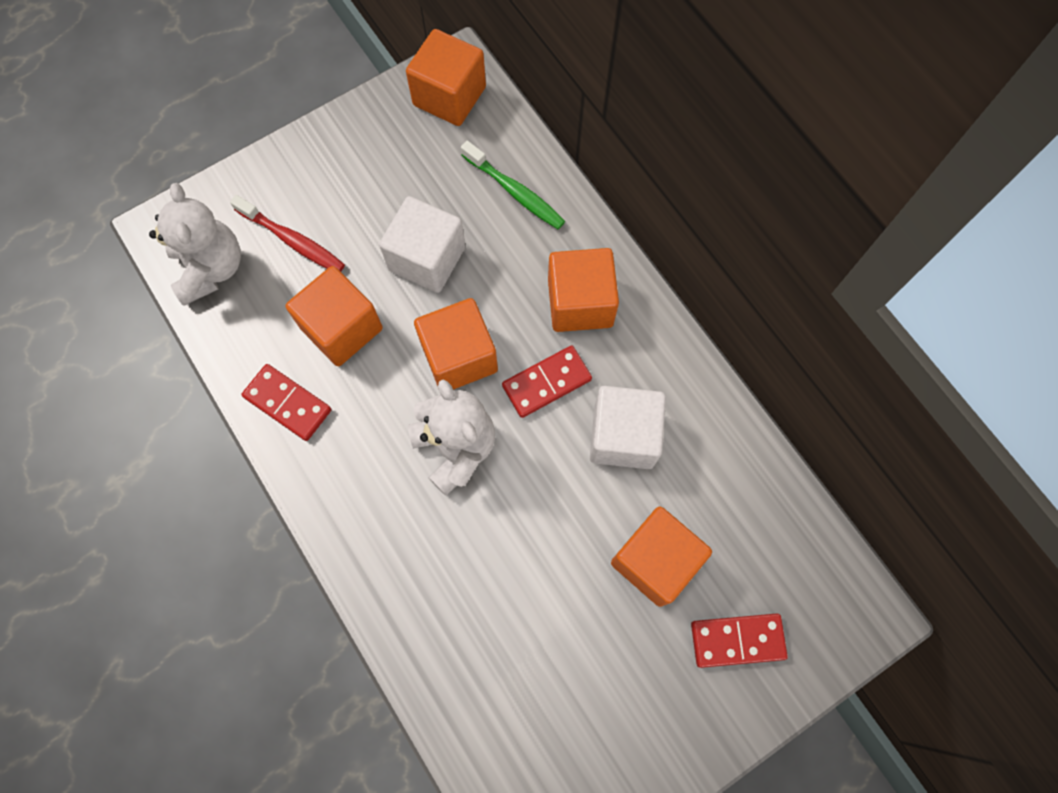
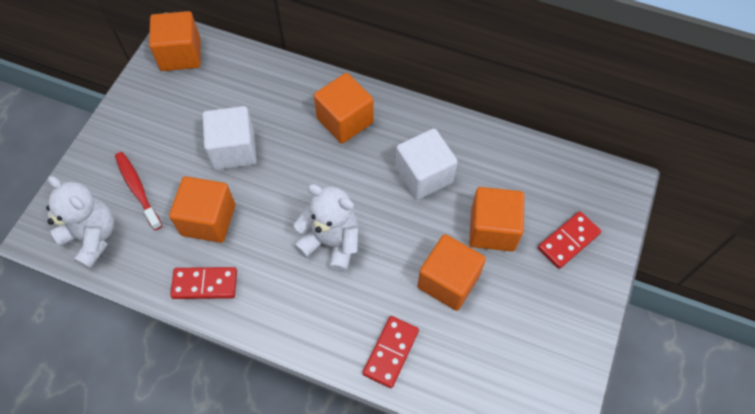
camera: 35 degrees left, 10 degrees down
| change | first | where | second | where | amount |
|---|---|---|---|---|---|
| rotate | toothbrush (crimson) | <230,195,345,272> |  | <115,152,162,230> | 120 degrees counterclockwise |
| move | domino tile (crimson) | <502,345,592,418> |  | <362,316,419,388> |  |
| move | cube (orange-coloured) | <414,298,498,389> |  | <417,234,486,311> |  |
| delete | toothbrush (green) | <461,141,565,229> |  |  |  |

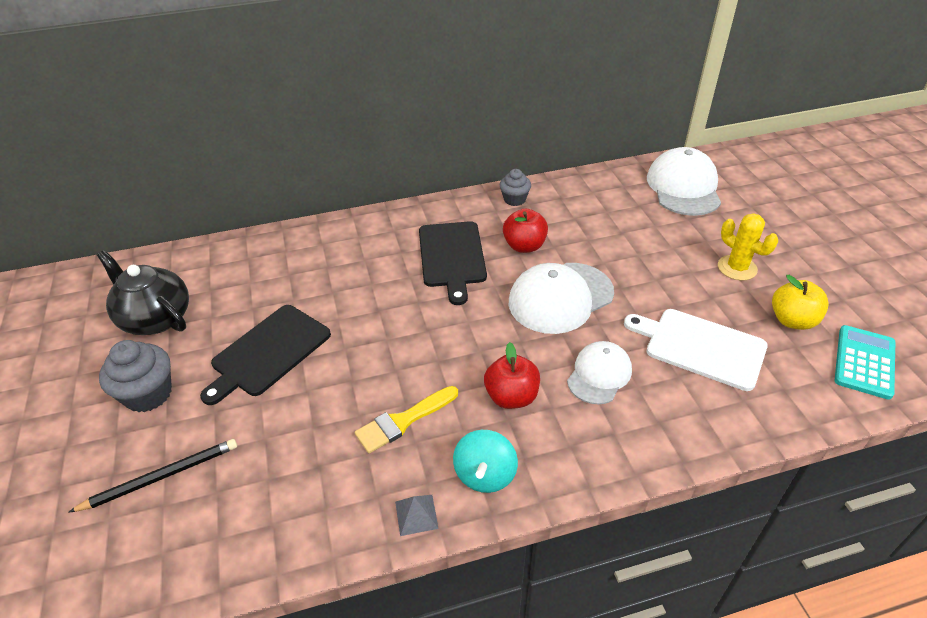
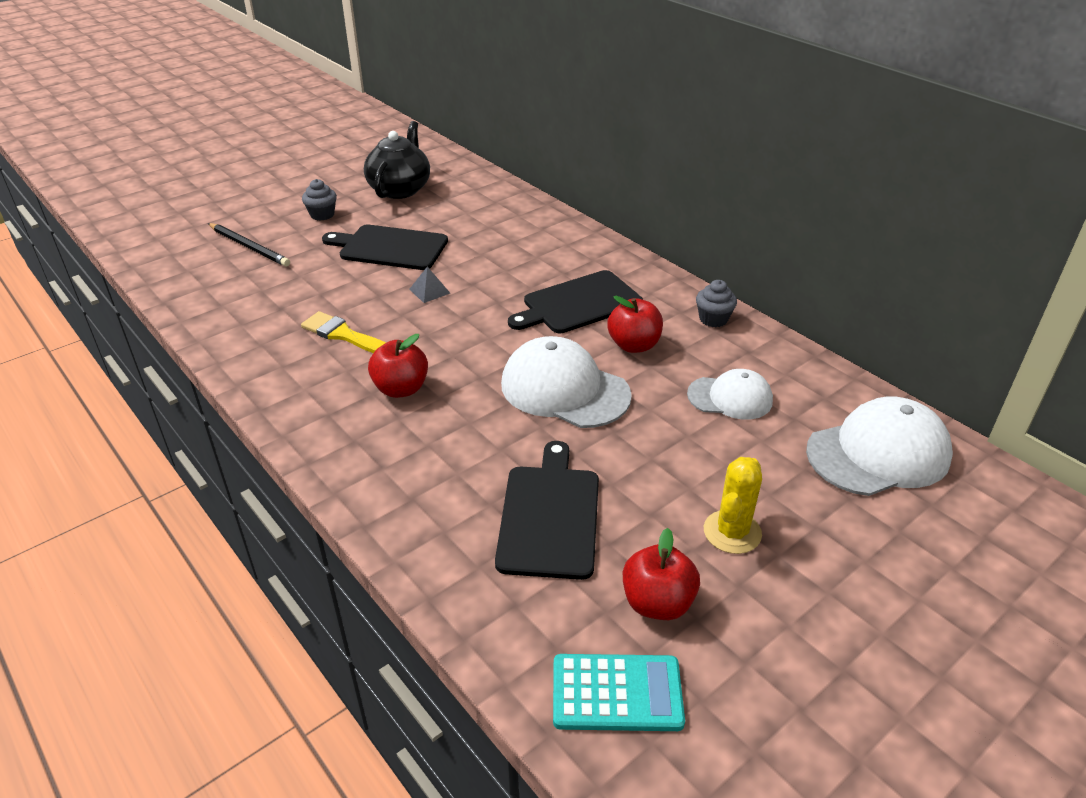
camera: 65 degrees right, 5 degrees down
| change | first | where | second | where | amount |
|---|---|---|---|---|---|
| resize | fairy cake (grey) | <99,340,172,412> |  | <302,179,337,221> | x0.63 |
| move | pyramid shape (grey) | <395,495,439,536> |  | <409,266,450,303> |  |
| recolor | cutting board (pure white) | <624,309,768,391> | cutting board (black) | <495,441,599,580> |  |
| recolor | apple (golden) | <772,275,829,330> | apple (crimson) | <623,528,700,620> |  |
| move | peaked cap (pure white) | <567,341,632,405> |  | <687,369,773,420> |  |
| delete | whirligig (teal) | <453,430,518,493> |  |  |  |

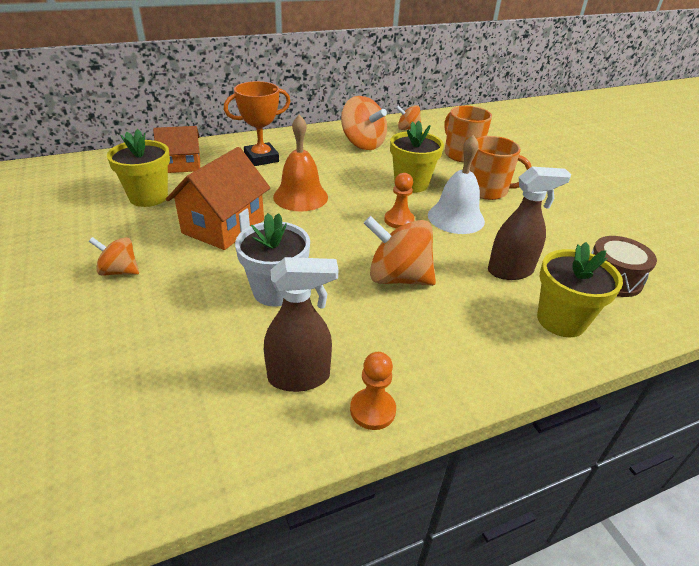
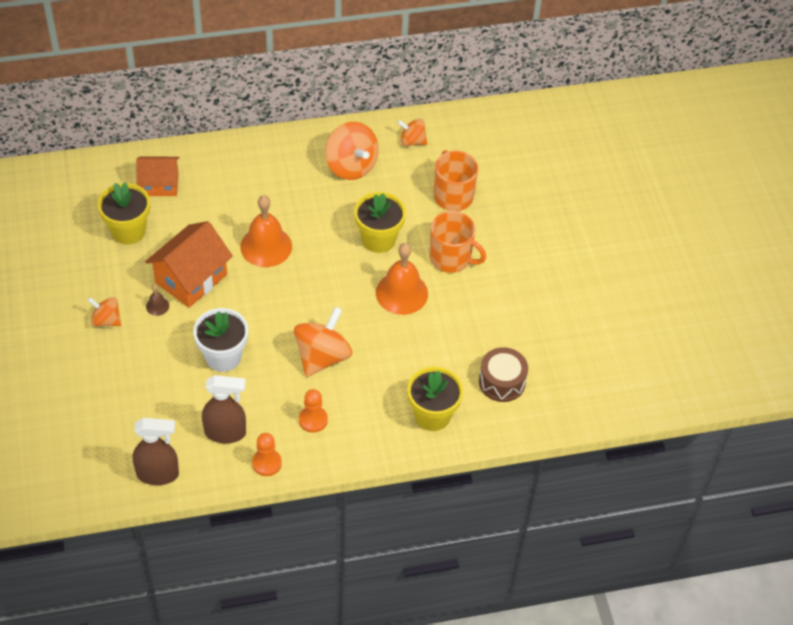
camera: 10 degrees right, 15 degrees up
| change | first | where | second | where | amount |
|---|---|---|---|---|---|
| move | spray cleaner (brown) | <488,167,571,280> |  | <133,418,179,485> |  |
| insert |  |  | bell (brown) | <146,285,169,316> |  |
| rotate | whirligig (orange-coloured) | <364,216,436,286> |  | <294,307,352,377> | 90 degrees clockwise |
| move | pawn (orange-coloured) | <384,173,415,229> |  | <299,389,328,433> |  |
| recolor | bell (pure white) | <428,135,485,234> | bell (orange-coloured) | <376,243,428,315> |  |
| delete | prize cup (orange-coloured) | <224,81,291,166> |  |  |  |

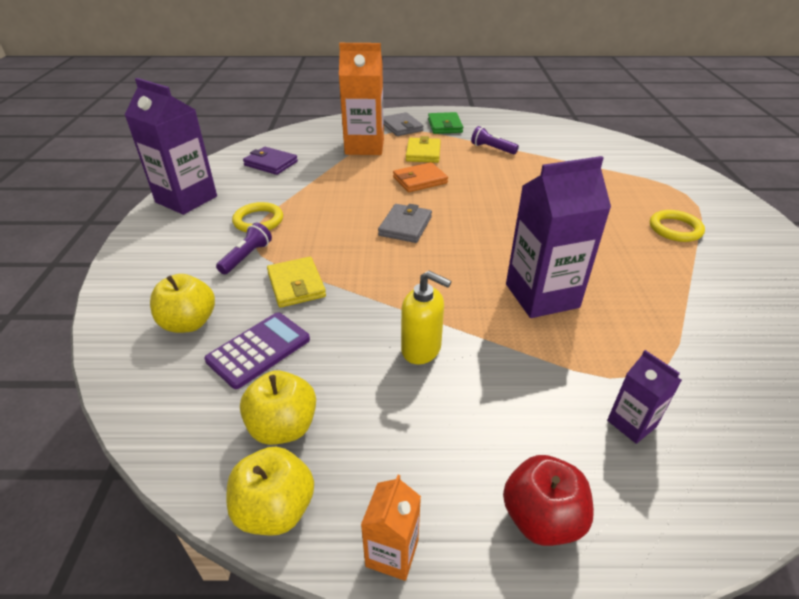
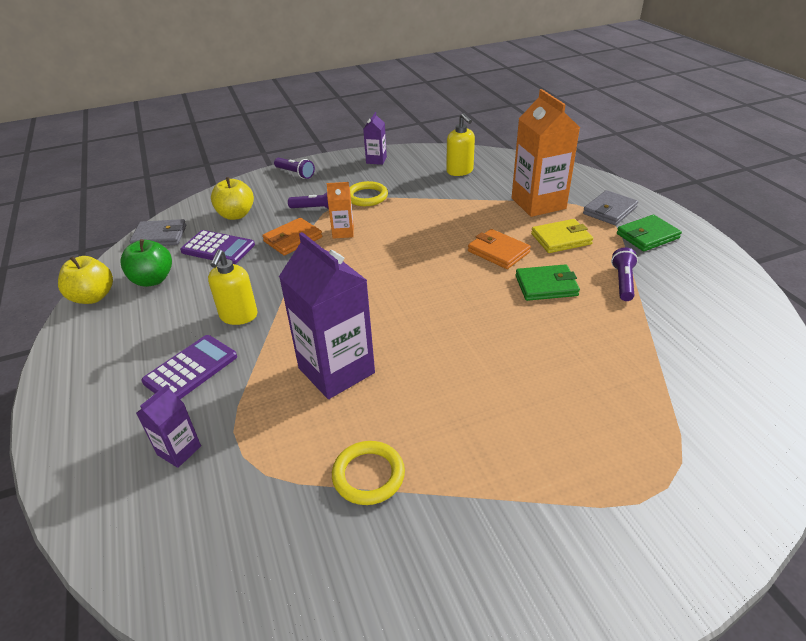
camera: 70 degrees right, 0 degrees up
| change | first | where | second | where | amount |
|---|---|---|---|---|---|
| recolor | apple (golden) | <240,370,316,445> | apple (green) | <120,239,172,287> |  |
| move | billfold (grey) | <378,204,432,243> |  | <130,219,186,246> |  |
| insert |  |  | calculator (purple) | <141,335,237,399> |  |
| recolor | billfold (golden) | <267,257,326,308> | billfold (orange-coloured) | <262,218,322,256> |  |
| insert |  |  | torch (purple) | <274,158,315,179> |  |
| move | milk carton (orange-coloured) | <361,475,421,581> |  | <326,182,354,239> |  |
| move | ring (golden) | <650,210,705,242> |  | <332,441,405,505> |  |
| resize | milk carton (purple) | <125,78,217,215> |  | <363,112,387,165> | x0.49 |
| replace | billfold (purple) | <243,147,298,175> | soap pump (golden) | <446,113,475,176> |  |
| insert |  |  | billfold (green) | <515,264,580,301> |  |
| delete | apple (crimson) | <503,455,594,546> |  |  |  |

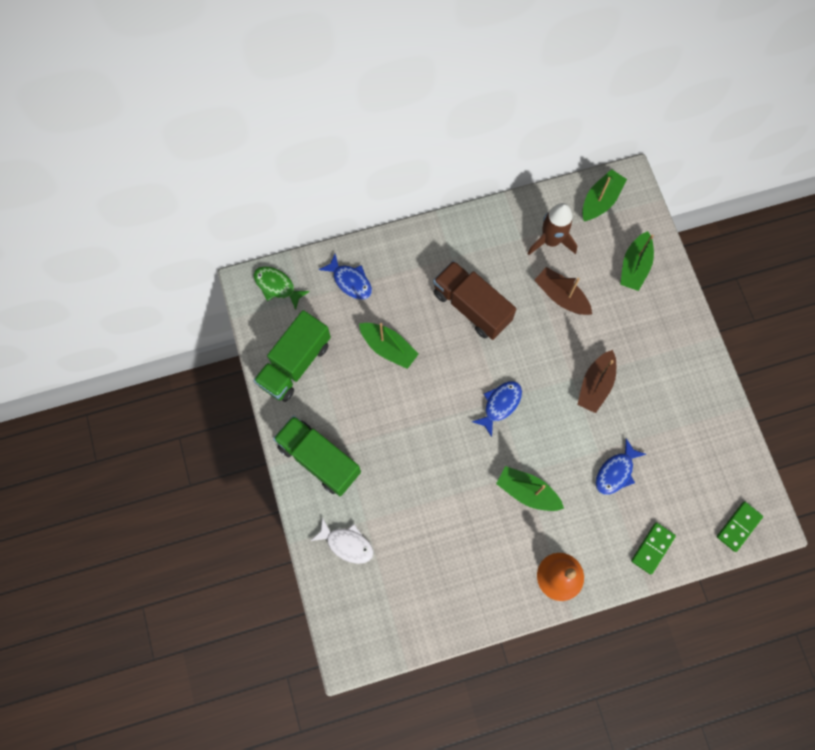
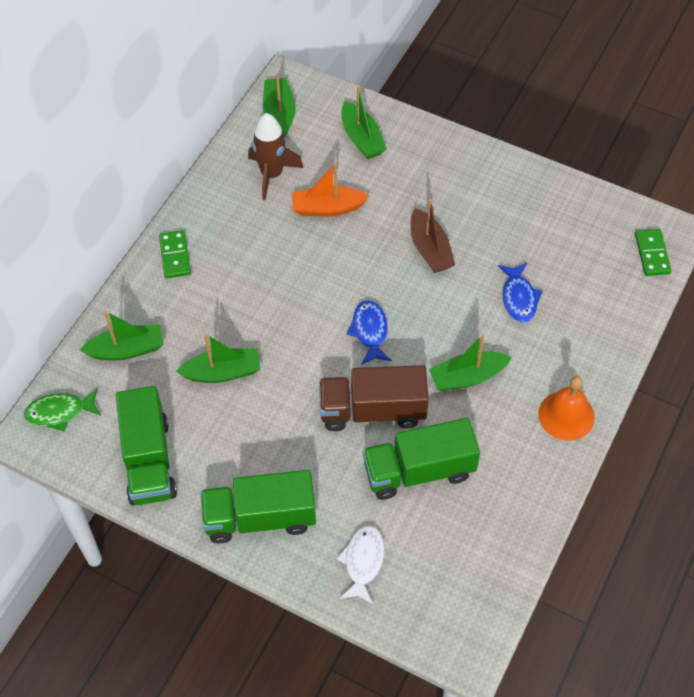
camera: 45 degrees left, 15 degrees down
| change | first | where | second | where | amount |
|---|---|---|---|---|---|
| replace | fish figure (cobalt) | <319,254,372,300> | sailboat (green) | <80,311,164,361> |  |
| move | domino tile (green) | <631,522,676,575> |  | <159,230,191,278> |  |
| recolor | sailboat (brown) | <534,267,592,315> | sailboat (orange-coloured) | <292,163,369,216> |  |
| move | toy truck (brown) | <433,261,516,340> |  | <319,365,429,431> |  |
| rotate | fish figure (pure white) | <311,517,374,564> |  | <337,526,385,604> | 60 degrees counterclockwise |
| insert |  |  | toy truck (green) | <363,418,480,500> |  |

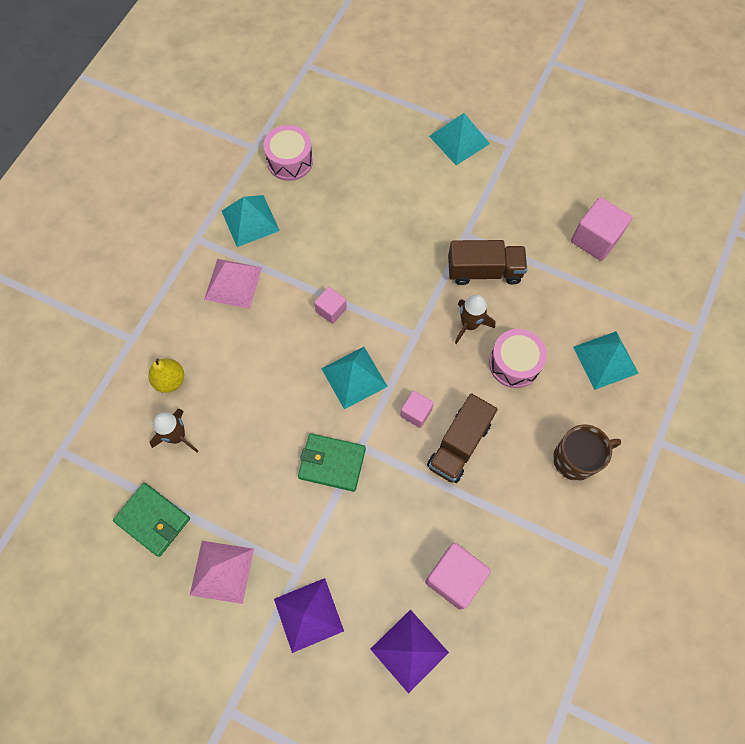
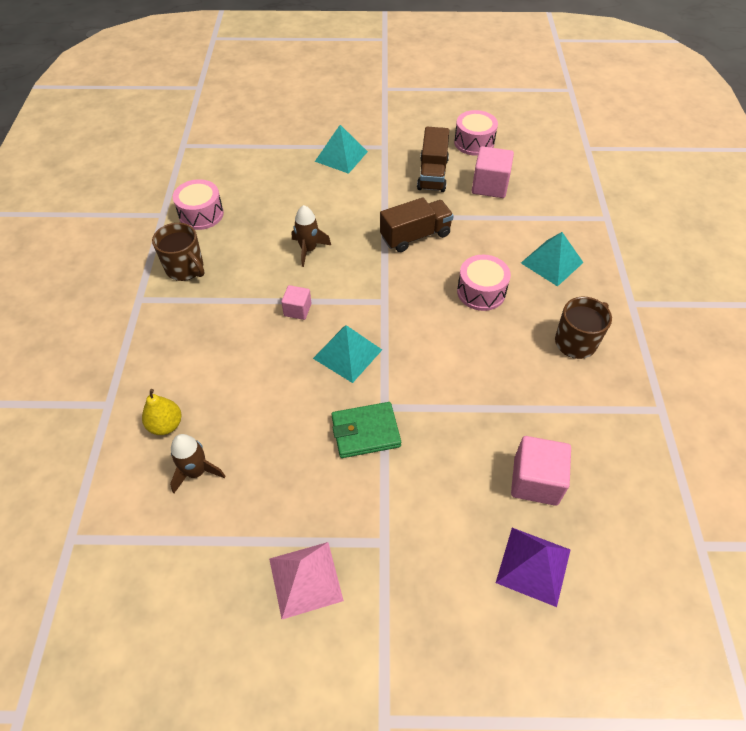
camera: 25 degrees left, 15 degrees down
| change | first | where | second | where | amount |
|---|---|---|---|---|---|
| replace | pyramid shape (teal) | <222,195,280,247> | tea mug (brown) | <152,223,204,281> |  |
| move | toy rocket (brown) | <455,295,495,344> |  | <292,205,331,267> |  |
| move | toy truck (brown) | <427,393,498,483> |  | <417,127,449,192> |  |
| insert |  |  | snare drum (pink) | <454,110,498,156> |  |
| delete | billfold (green) | <113,483,190,557> |  |  |  |
| delete | pyramid shape (pink) | <204,259,262,309> |  |  |  |
| delete | pyramid shape (purple) | <274,578,344,653> |  |  |  |
| delete | cube (pink) | <400,391,434,428> |  |  |  |

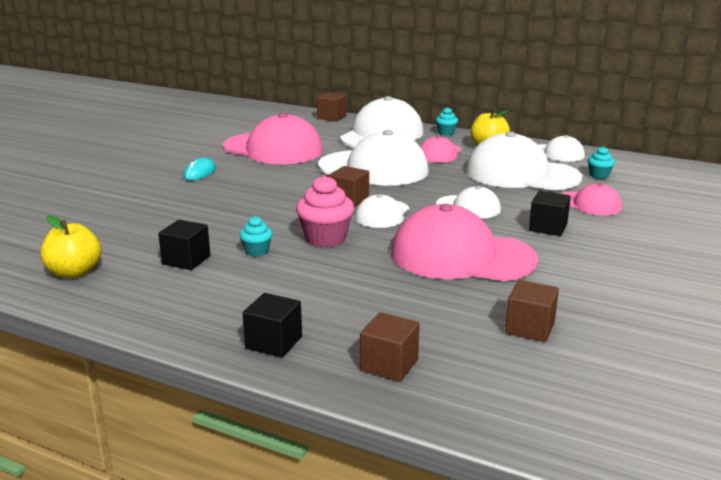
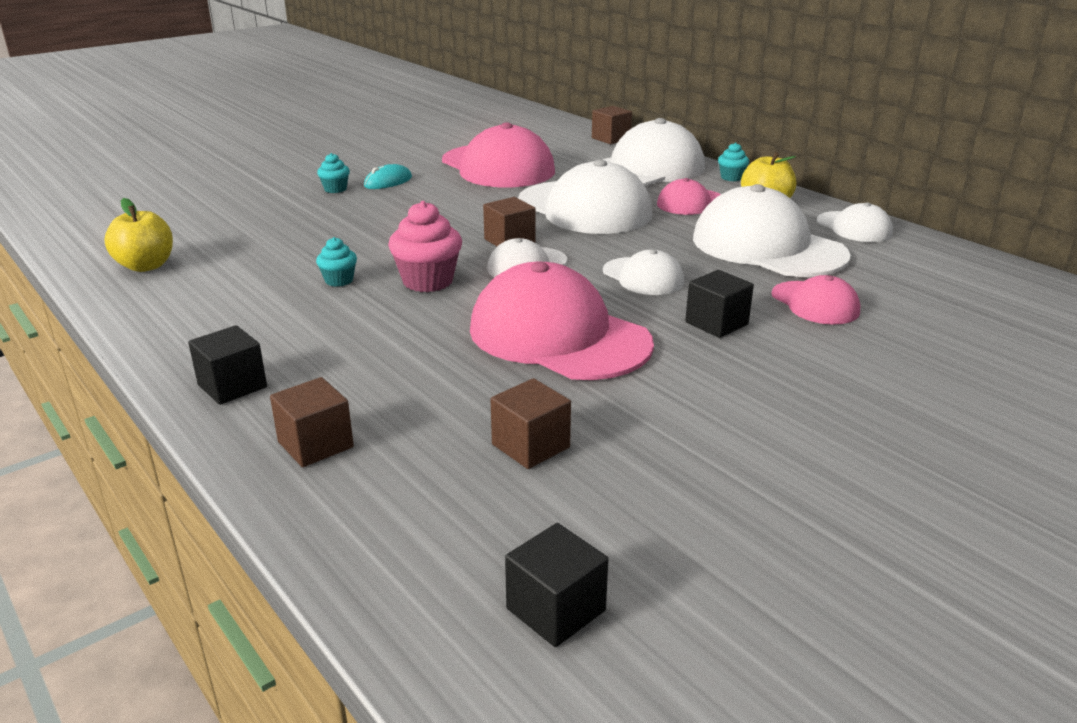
camera: 25 degrees right, 5 degrees up
| change | first | where | second | where | amount |
|---|---|---|---|---|---|
| move | fairy cake (teal) | <588,146,615,179> |  | <317,153,350,193> |  |
| move | cube (black) | <158,220,210,270> |  | <505,523,608,647> |  |

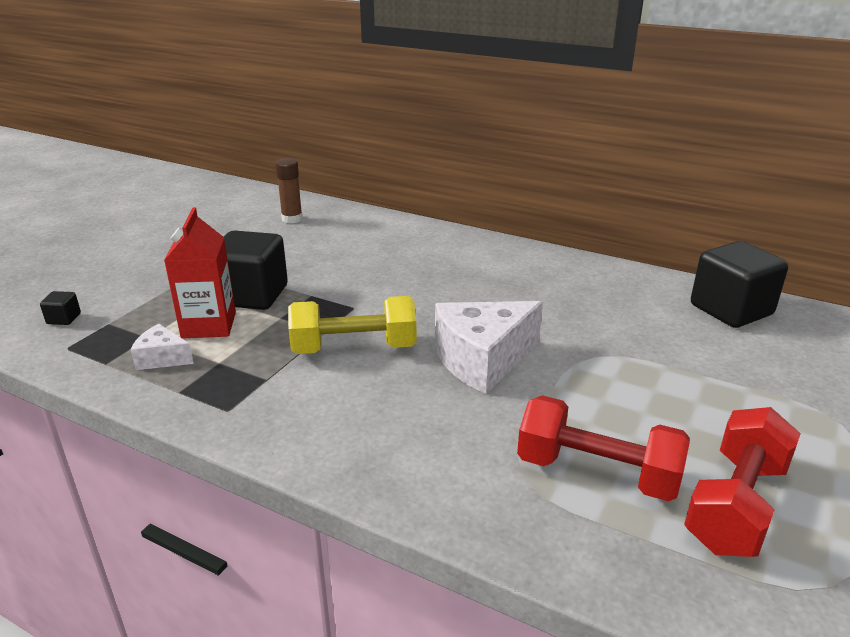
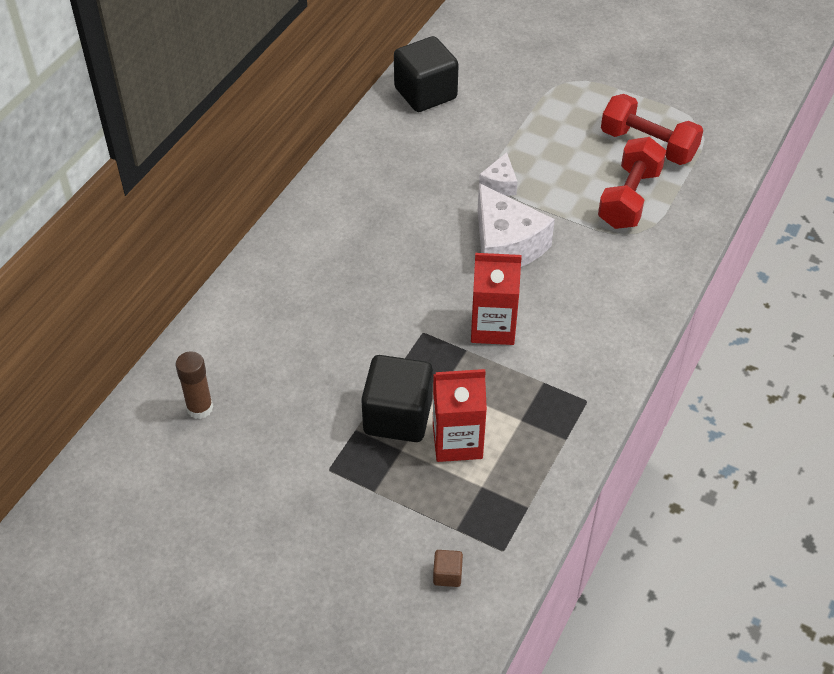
camera: 90 degrees left, 20 degrees up
| change | first | where | second | where | amount |
|---|---|---|---|---|---|
| recolor | cube (black) | <40,291,81,325> | cube (brown) | <433,550,463,587> |  |
| replace | hand weight (golden) | <288,296,416,354> | milk carton (crimson) | <471,253,522,345> |  |
| move | piece of cheese (pure white) | <131,324,194,370> |  | <479,152,518,196> |  |

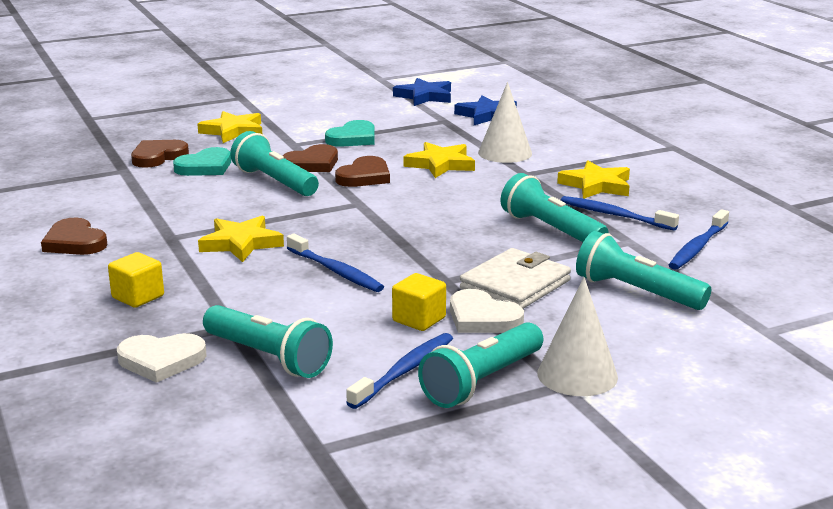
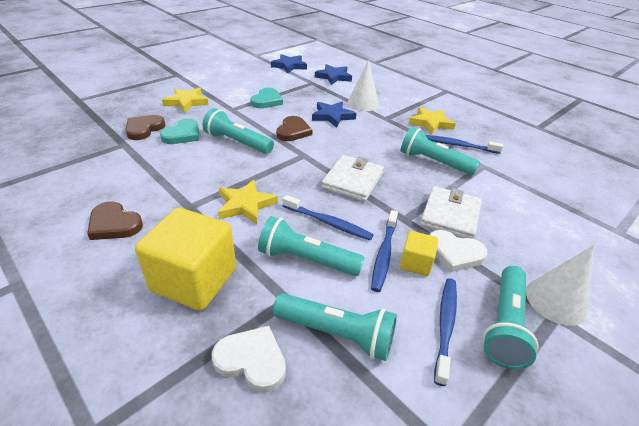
camera: 20 degrees left, 15 degrees up
| change | first | where | second | where | amount |
|---|---|---|---|---|---|
| resize | cube (golden) | <108,252,164,308> |  | <135,208,236,311> | x2.02 |
| rotate | love heart (pure white) | <117,333,207,383> |  | <212,326,286,393> | 135 degrees counterclockwise |
| move | torch (teal) | <576,231,711,310> |  | <258,216,365,276> |  |
| recolor | five-pointed star (golden) | <404,142,475,178> | five-pointed star (cobalt) | <312,101,357,128> |  |
| insert |  |  | billfold (pure white) | <321,155,384,202> |  |
| move | toothbrush (cobalt) | <669,209,729,270> |  | <371,210,398,292> |  |
| delete | love heart (brown) | <283,144,338,172> |  |  |  |

